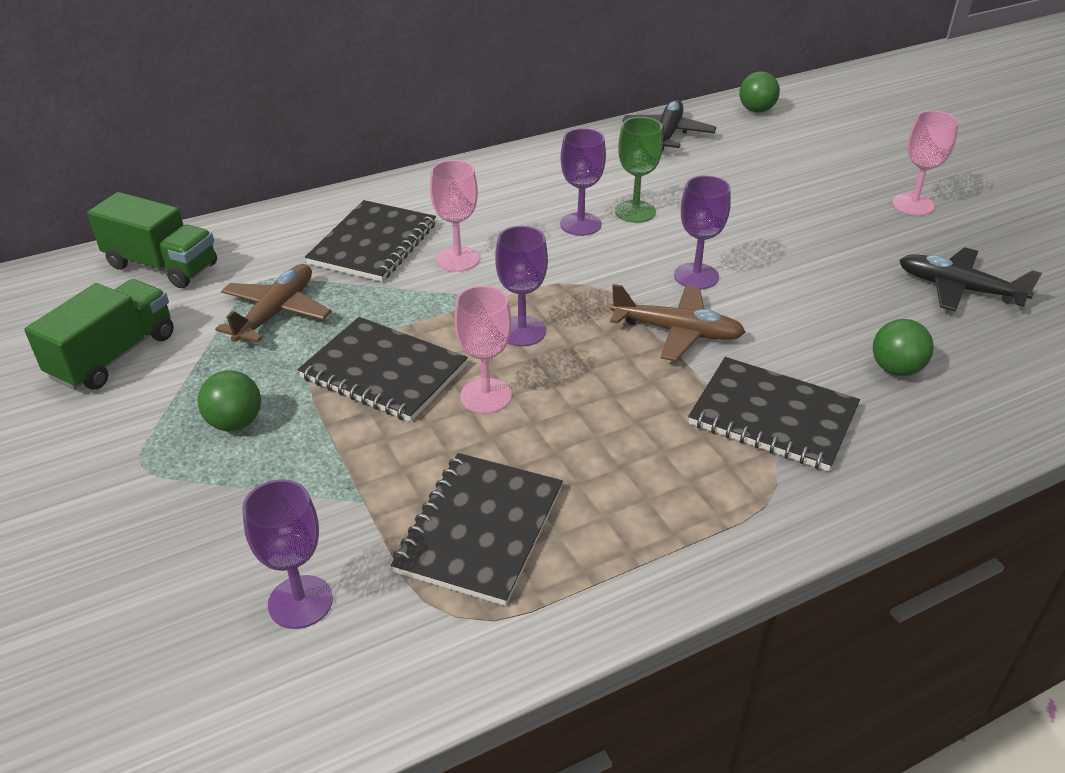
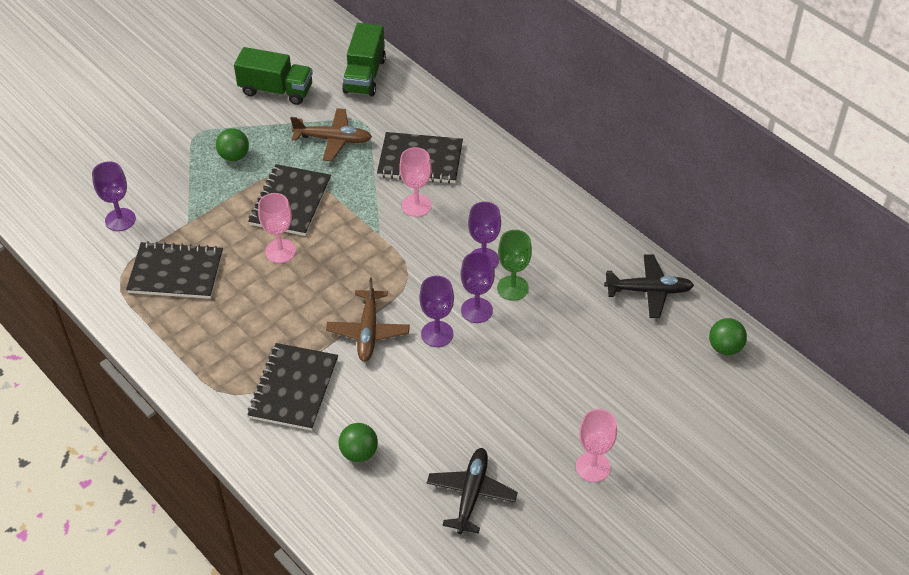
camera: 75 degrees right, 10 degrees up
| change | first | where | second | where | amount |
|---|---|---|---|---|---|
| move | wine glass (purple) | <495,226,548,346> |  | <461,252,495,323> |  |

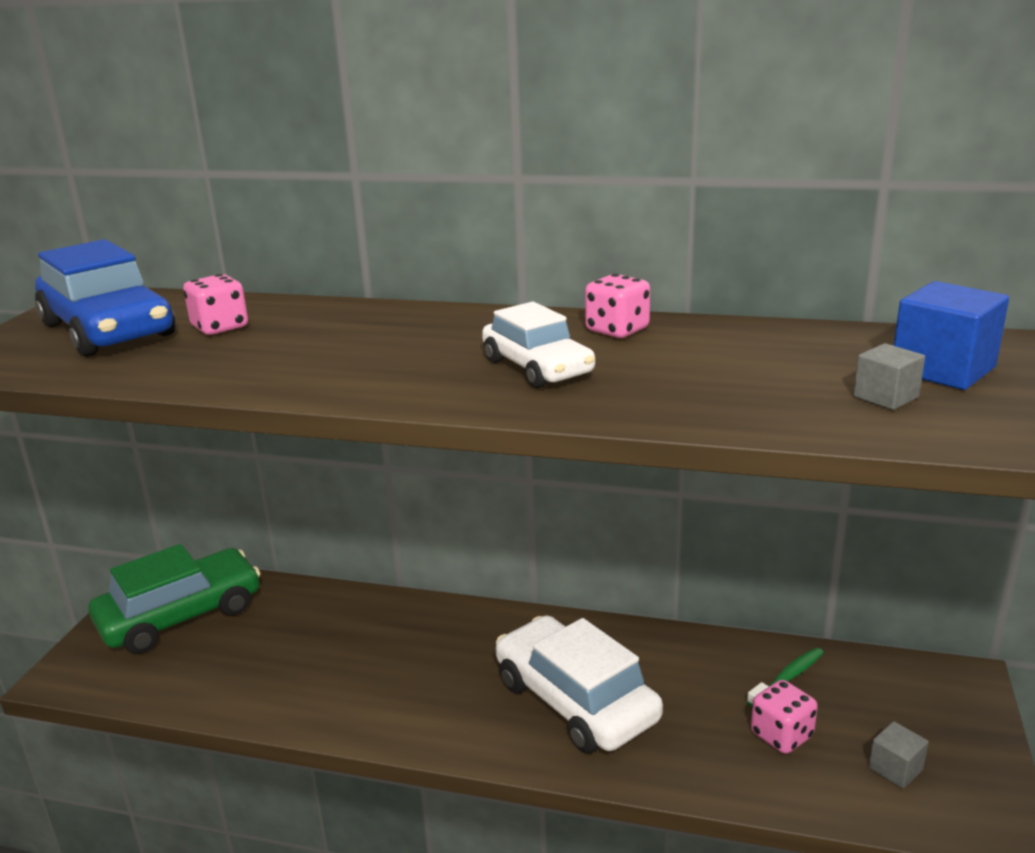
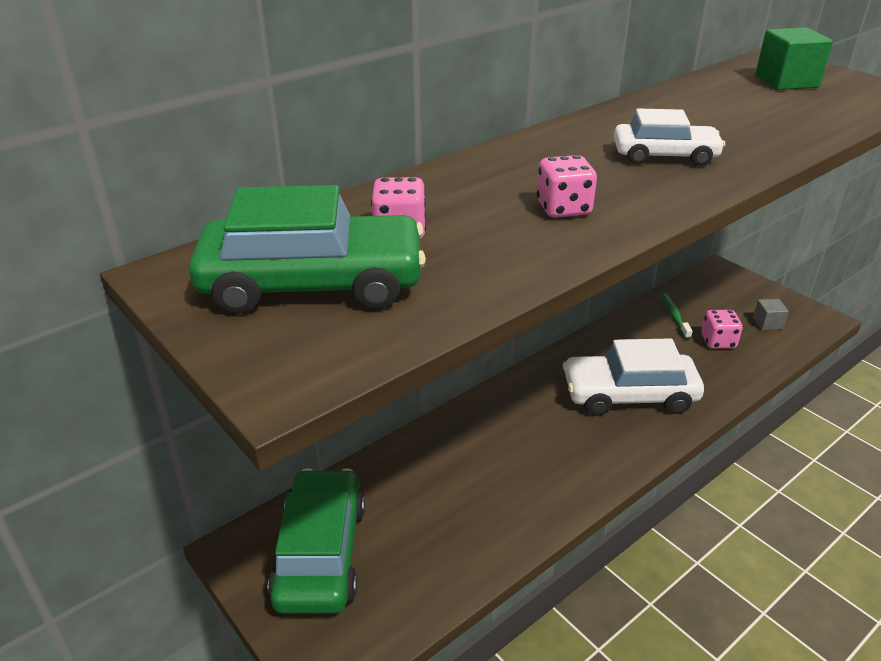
camera: 55 degrees left, 10 degrees up
| change | first | where | second | where | amount |
|---|---|---|---|---|---|
| recolor | automobile (cobalt) | <35,239,175,356> | automobile (green) | <189,185,426,314> |  |
| move | die (pink) | <585,274,650,338> |  | <537,155,597,218> |  |
| recolor | cube (cobalt) | <894,281,1009,390> | cube (green) | <755,27,833,90> |  |
| delete | cube (grey) | <853,343,925,410> |  |  |  |

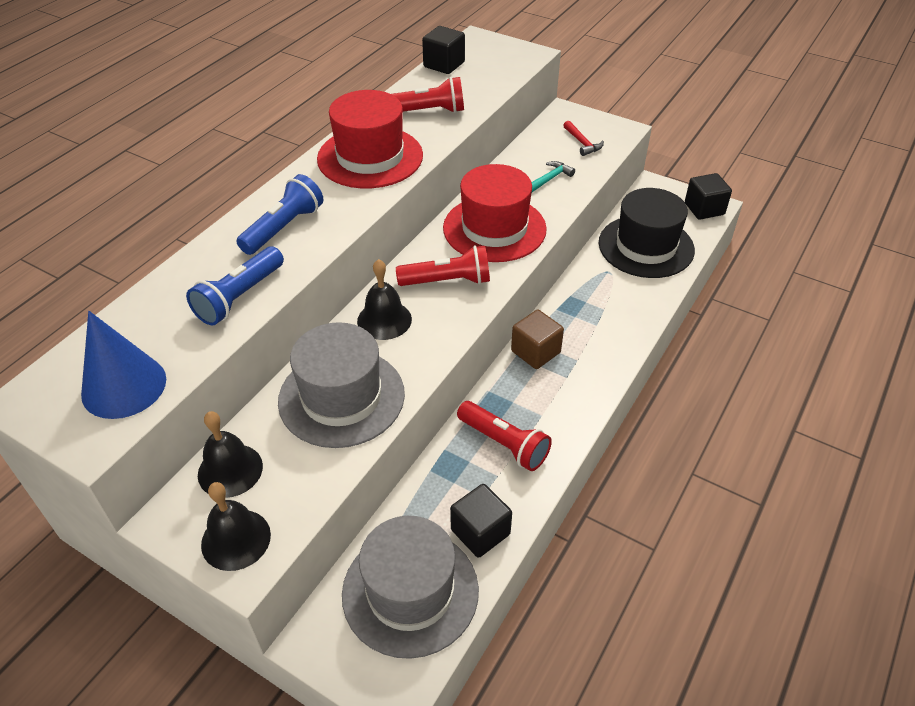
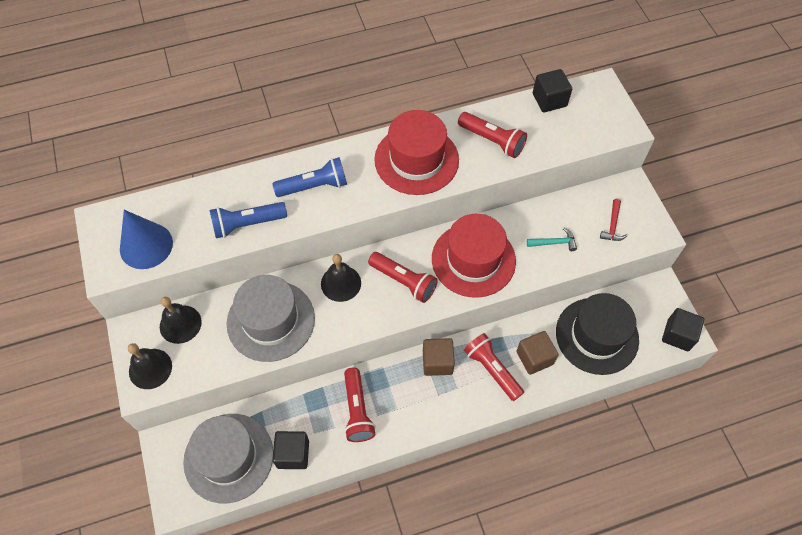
camera: 40 degrees right, 15 degrees up
| change | first | where | second | where | amount |
|---|---|---|---|---|---|
| insert |  |  | torch (crimson) | <464,333,524,401> |  |
| insert |  |  | cube (brown) | <516,331,558,375> |  |

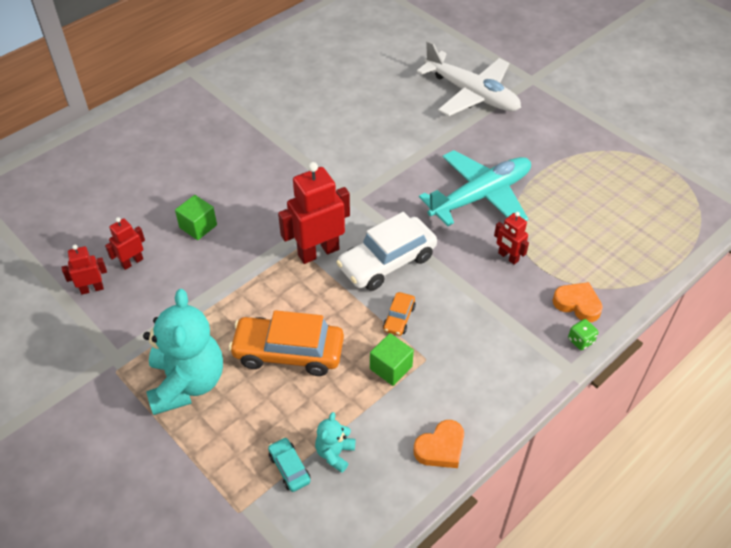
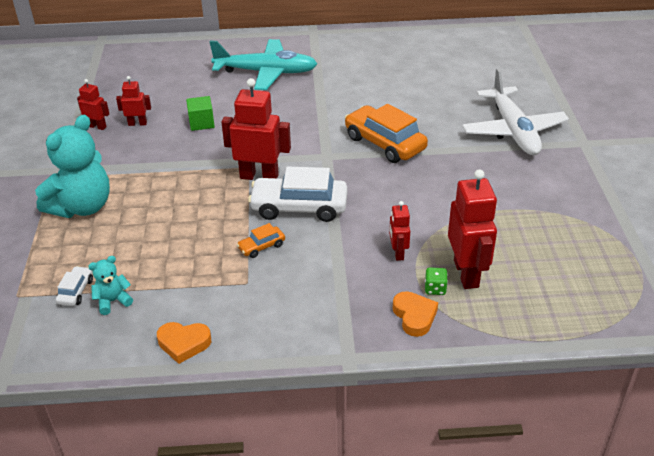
camera: 40 degrees right, 10 degrees down
| change | first | where | second | where | amount |
|---|---|---|---|---|---|
| recolor | automobile (teal) | <268,437,311,492> | automobile (pure white) | <56,266,93,306> |  |
| move | toy plane (teal) | <419,150,531,226> |  | <209,39,317,90> |  |
| move | automobile (orange-coloured) | <229,310,344,376> |  | <345,104,428,163> |  |
| move | die (green) | <568,319,598,350> |  | <425,267,448,295> |  |
| insert |  |  | robot figure (crimson) | <448,169,497,289> |  |
| delete | cube (green) | <370,333,414,386> |  |  |  |

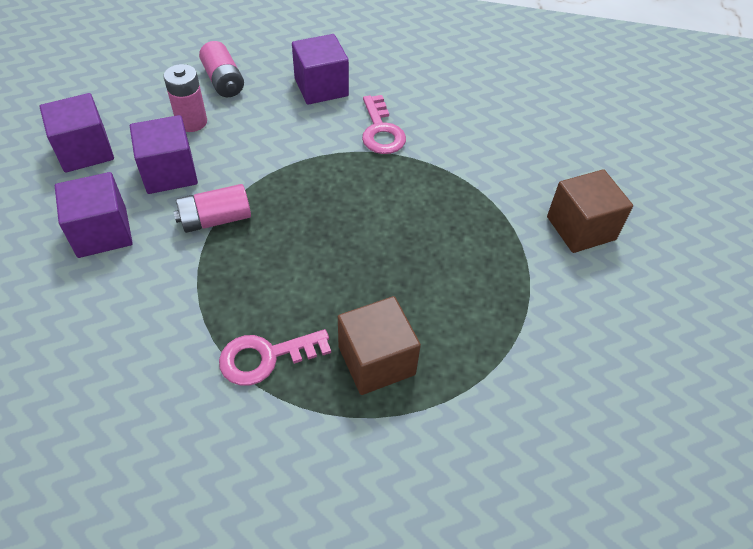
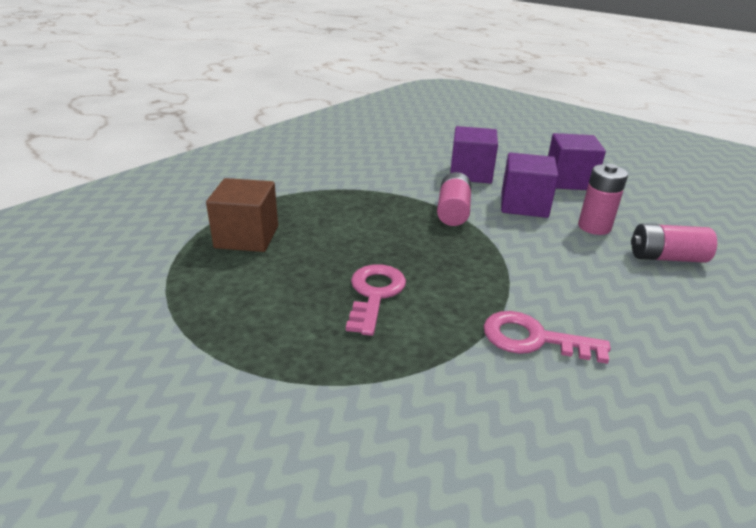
camera: 120 degrees right, 20 degrees down
| change | first | where | second | where | amount |
|---|---|---|---|---|---|
| move | latchkey (pink) | <219,329,331,386> |  | <346,264,406,336> |  |
| delete | cube (purple) | <292,34,349,105> |  |  |  |
| delete | cube (brown) | <547,169,633,253> |  |  |  |

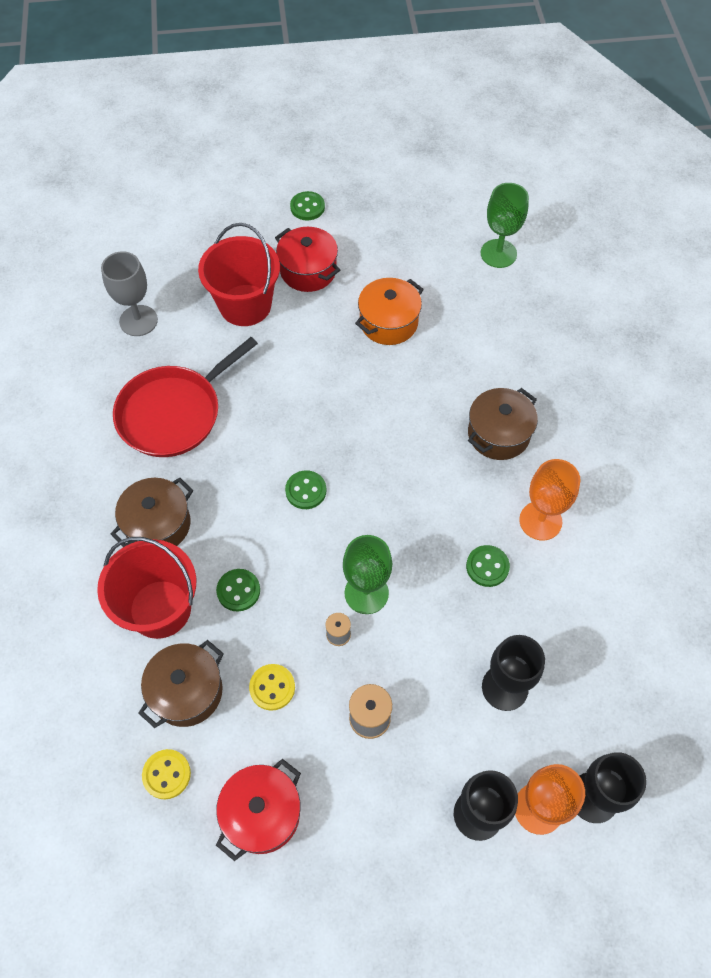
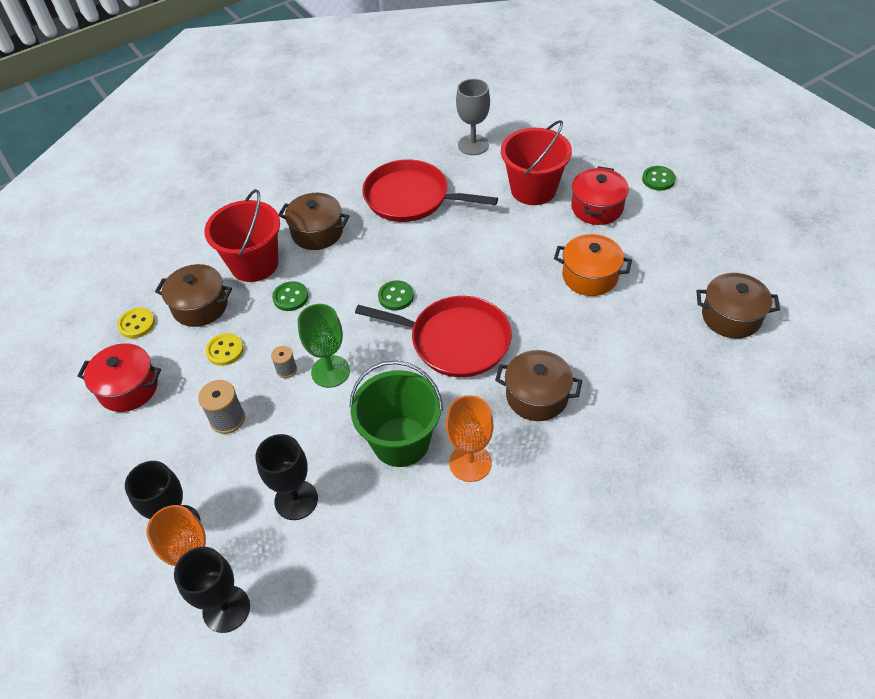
camera: 65 degrees right, 10 degrees down
| change | first | where | second | where | amount |
|---|---|---|---|---|---|
| replace | shirt button (green) | <466,545,510,587> | sand bucket (green) | <350,361,443,467> |  |
| insert |  |  | frying pan (crimson) | <355,296,512,377> |  |
| replace | wine glass (green) | <481,183,529,268> | cooking pot (brown) | <696,273,780,338> |  |

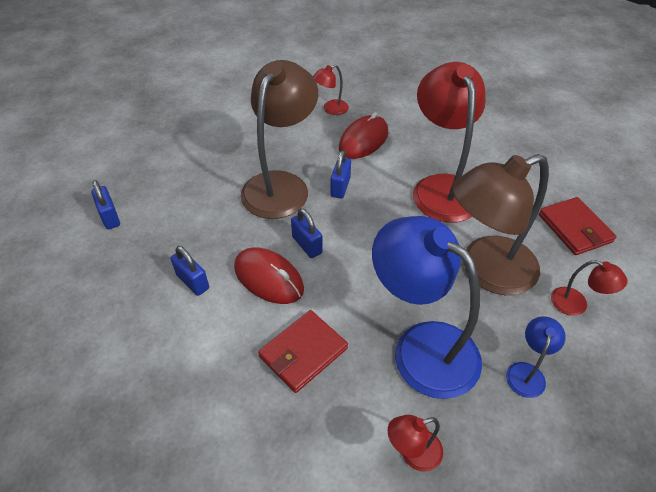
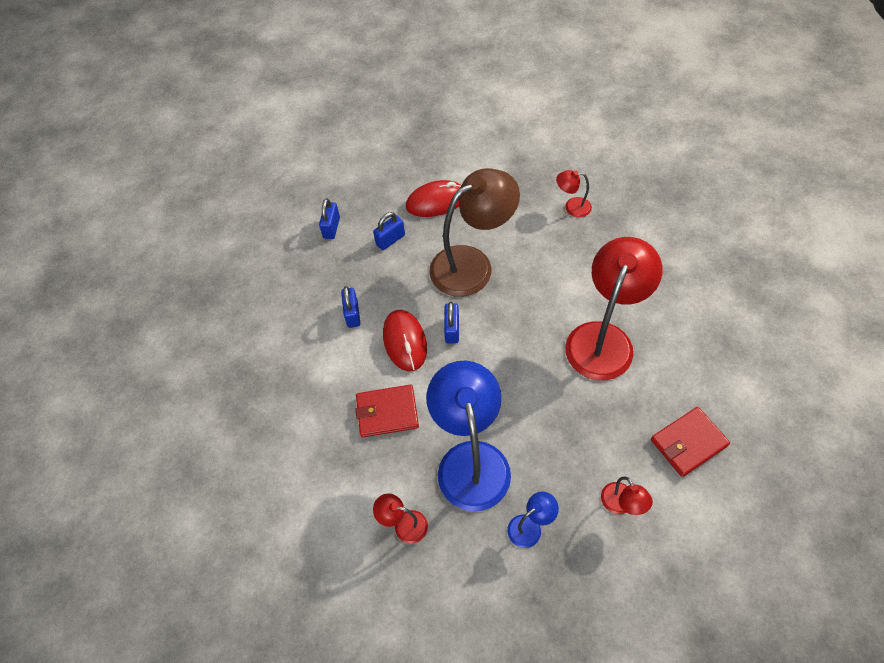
camera: 40 degrees right, 10 degrees up
| change | first | where | second | where | amount |
|---|---|---|---|---|---|
| move | padlock (cobalt) | <330,150,351,198> |  | <373,212,405,250> |  |
| move | mouse (crimson) | <339,112,388,159> |  | <406,180,461,217> |  |
| rotate | billfold (crimson) | <539,197,616,255> |  | <651,407,730,477> | 45 degrees clockwise |
| delete | desk lamp (brown) | <452,154,549,295> |  |  |  |

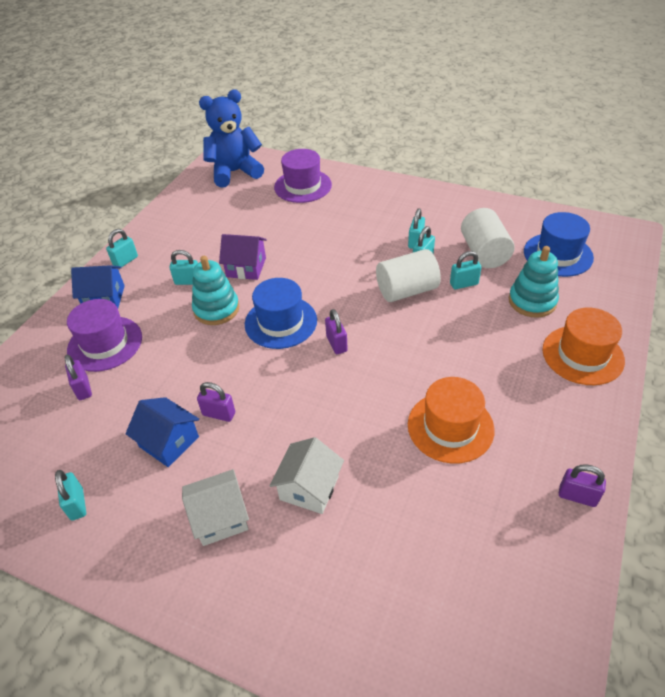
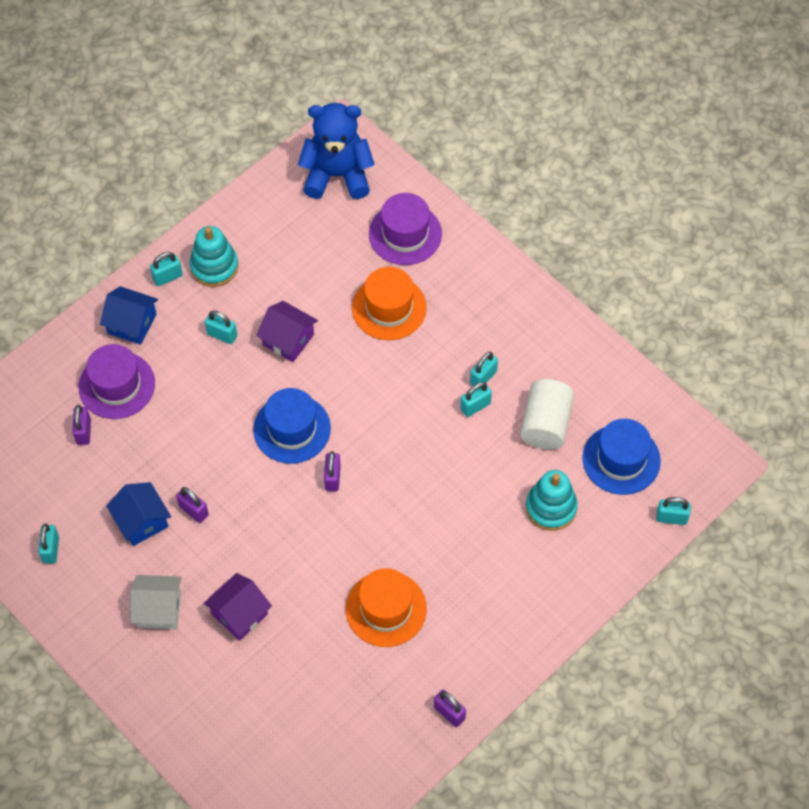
camera: 20 degrees right, 15 degrees up
| change | first | where | second | where | amount |
|---|---|---|---|---|---|
| move | stacking toy (teal) | <192,256,239,325> |  | <190,226,238,287> |  |
| recolor | house (pure white) | <269,437,344,514> | house (purple) | <204,573,272,641> |  |
| move | hat (orange-coloured) | <542,307,625,385> |  | <352,267,427,340> |  |
| move | padlock (teal) | <450,251,482,289> |  | <656,497,691,525> |  |
| delete | cylinder shape (pure white) | <376,249,441,302> |  |  |  |

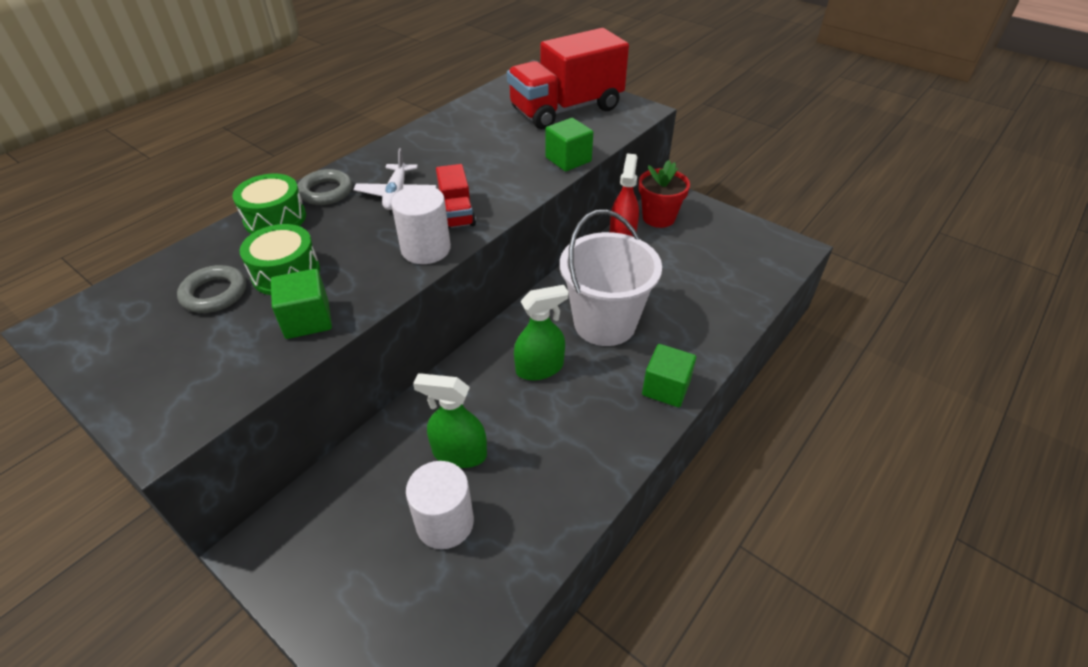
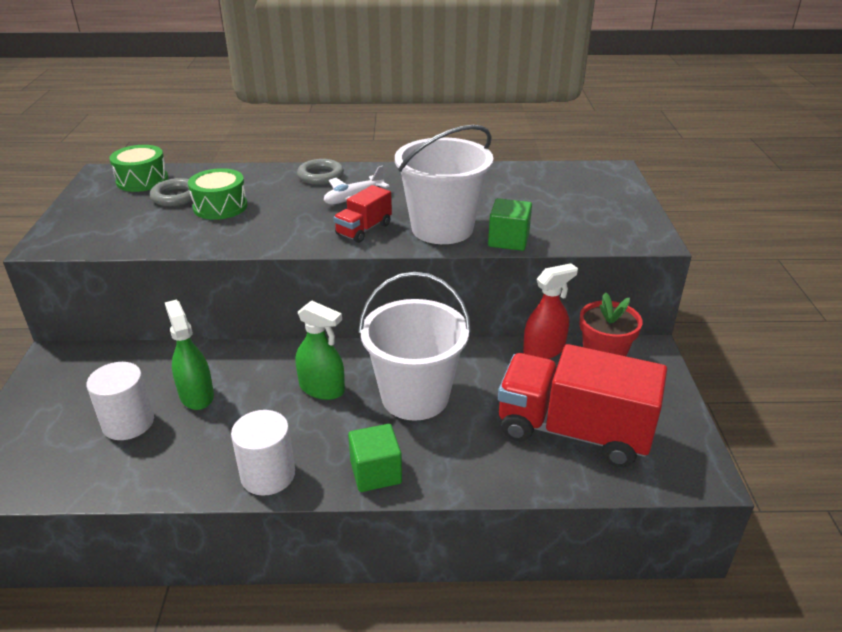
camera: 50 degrees right, 10 degrees down
| change | first | where | second | where | amount |
|---|---|---|---|---|---|
| move | snare drum (green) | <232,174,306,234> |  | <109,145,168,192> |  |
| move | cylinder shape (pure white) | <391,185,451,264> |  | <231,410,295,496> |  |
| insert |  |  | sand bucket (pure white) | <395,125,493,244> |  |
| move | toy truck (crimson) | <507,28,629,129> |  | <498,344,667,467> |  |
| delete | cube (green) | <271,269,332,339> |  |  |  |

